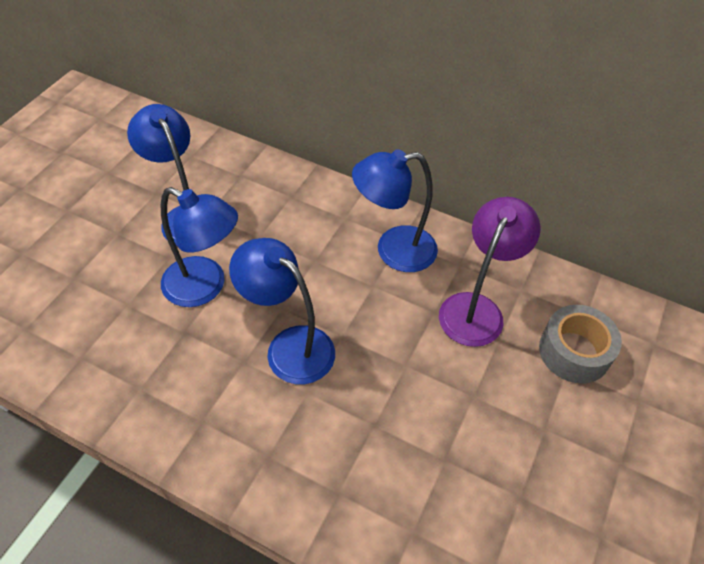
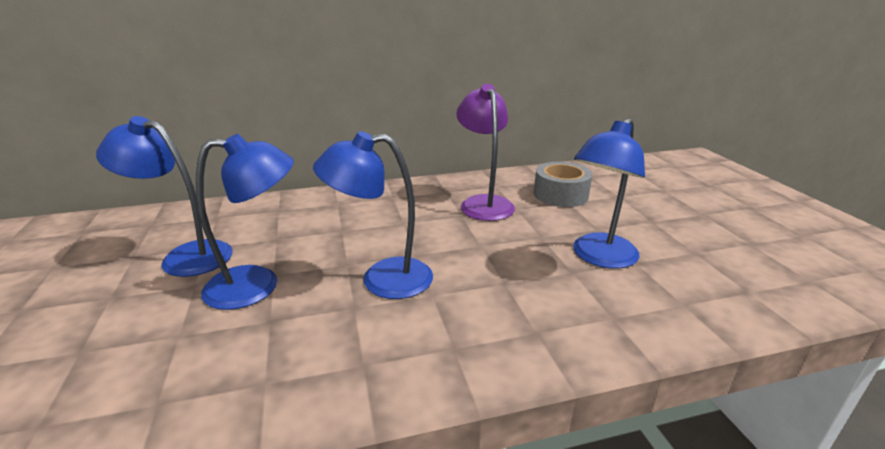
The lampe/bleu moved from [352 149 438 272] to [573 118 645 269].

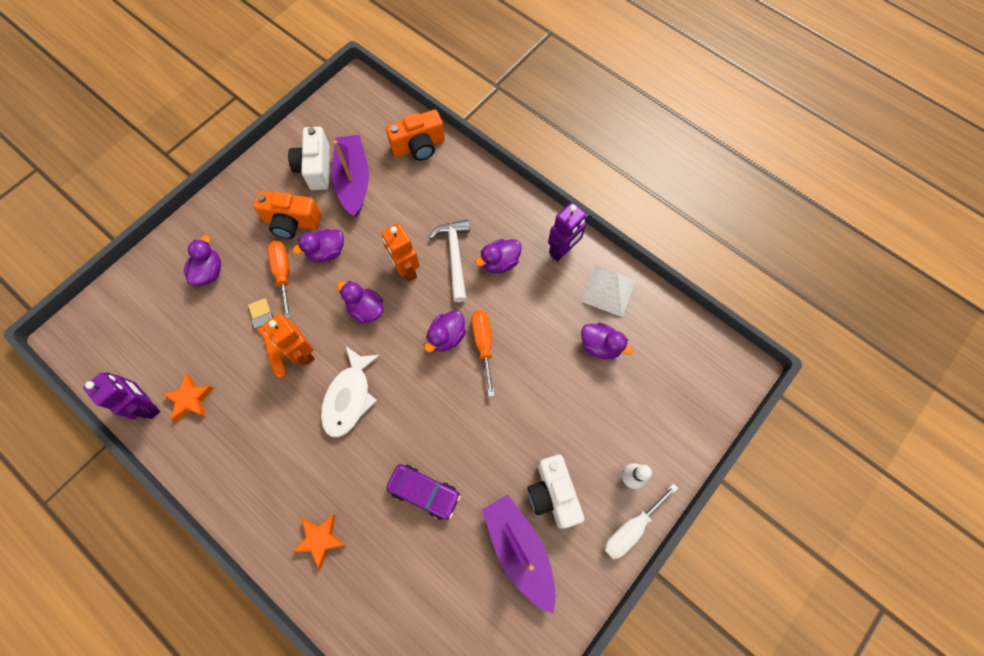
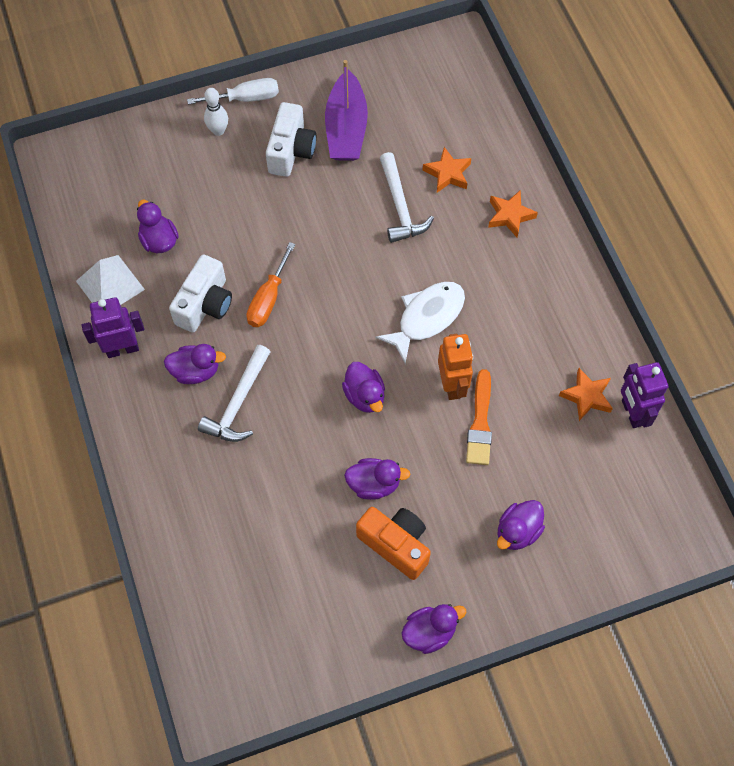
The appareil photo/blanc moved from [288 127 330 190] to [169 255 232 332]. The voiture/violet at [386 464 461 520] was replaced by the marteau/blanc at [380 152 434 243]. The canard/violet moved from [425 310 466 352] to [401 604 466 654]. The étoile/orange at [423 147 471 193] appeared. The tournevis/orange at [267 241 291 319] disappeared. The bateau/violet at [332 135 369 217] disappeared. The robot/orange at [382 223 420 282] disappeared. The appareil photo/orange at [386 110 445 161] disappeared.

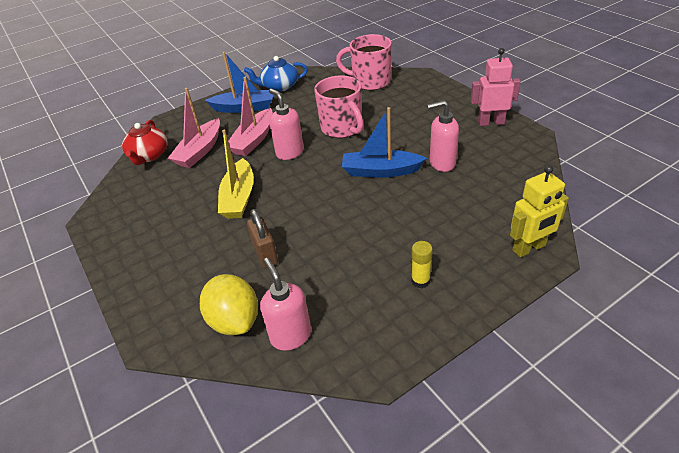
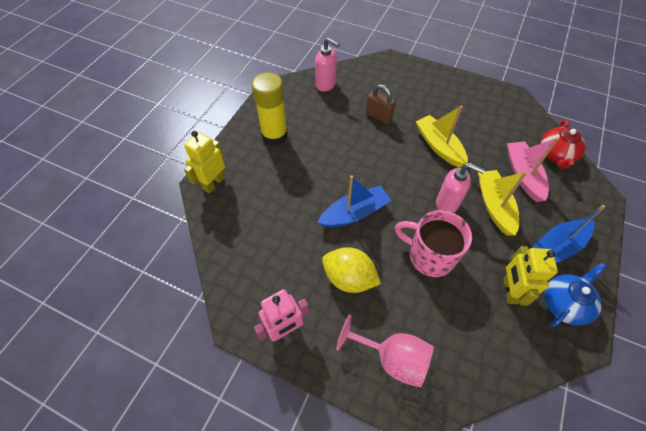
The bâton de colle/jaune at [411 241 433 288] changed to 2.14 times the size. The citron/jaune moved from [200 274 258 335] to [322 247 381 293]. The verre à pied/rose at [336 315 434 388] appeared. The bateau/rose at [228 77 273 156] became the bateau/jaune at [478 170 527 236]. The robot/jaune at [503 246 558 306] appeared. The théière/rouge at [122 120 168 165] turned 135 degrees counterclockwise. The tasse/rose at [336 34 392 90] disappeared. The distributeur de savon/rose at [427 100 459 172] disappeared.

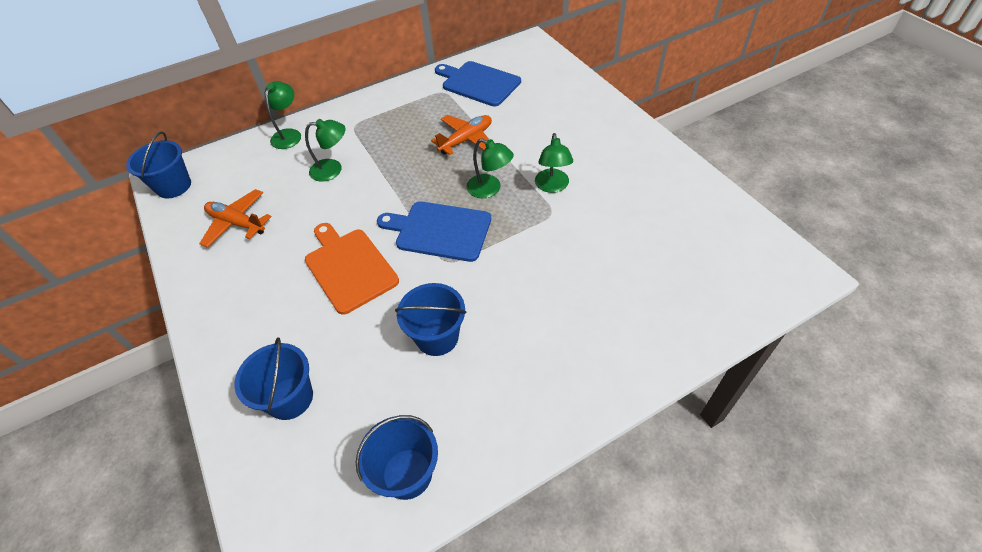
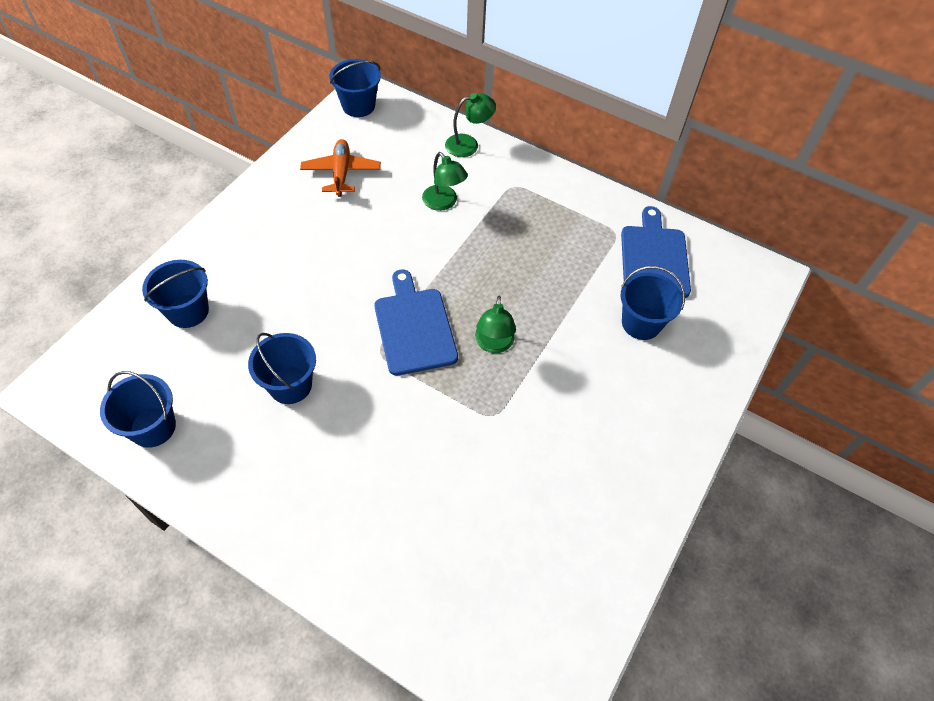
The seau/bleu at [621 266 685 340] appeared. The planche à découper/orange at [305 223 399 315] disappeared. The avion/orange at [431 115 492 155] disappeared. The lampe/vert at [535 133 573 193] disappeared.

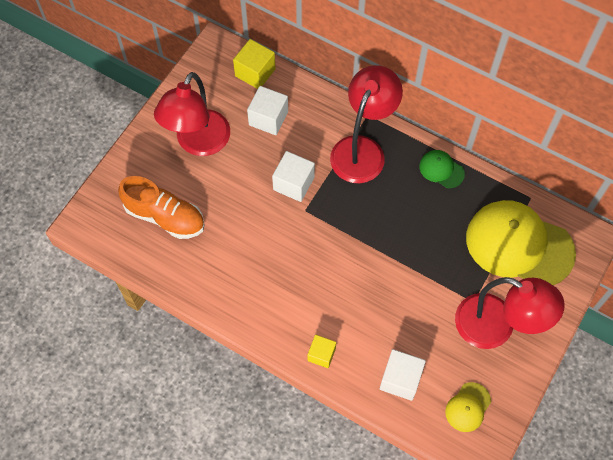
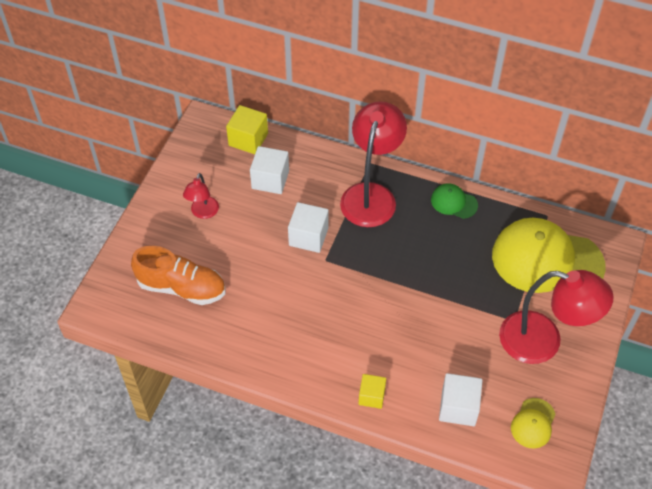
The lampe/rouge at [154 72 230 156] changed to 0.50 times the size.

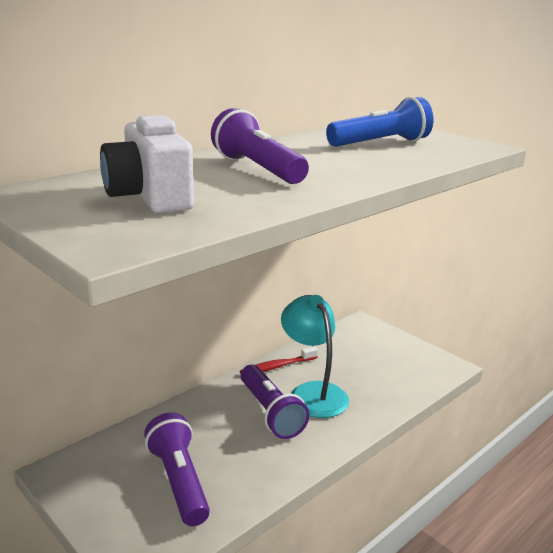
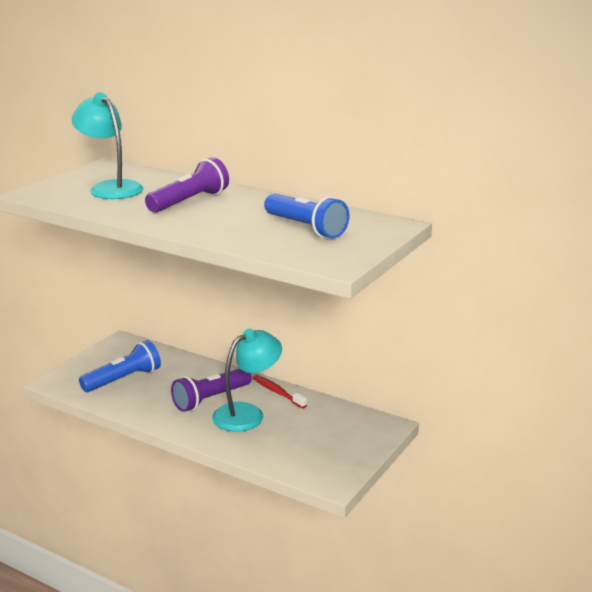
The appareil photo/blanc at [100 115 194 213] was replaced by the lampe/turquoise at [72 93 143 199]. The lampe de poche/violet at [144 412 210 526] became the lampe de poche/bleu at [79 340 161 392].

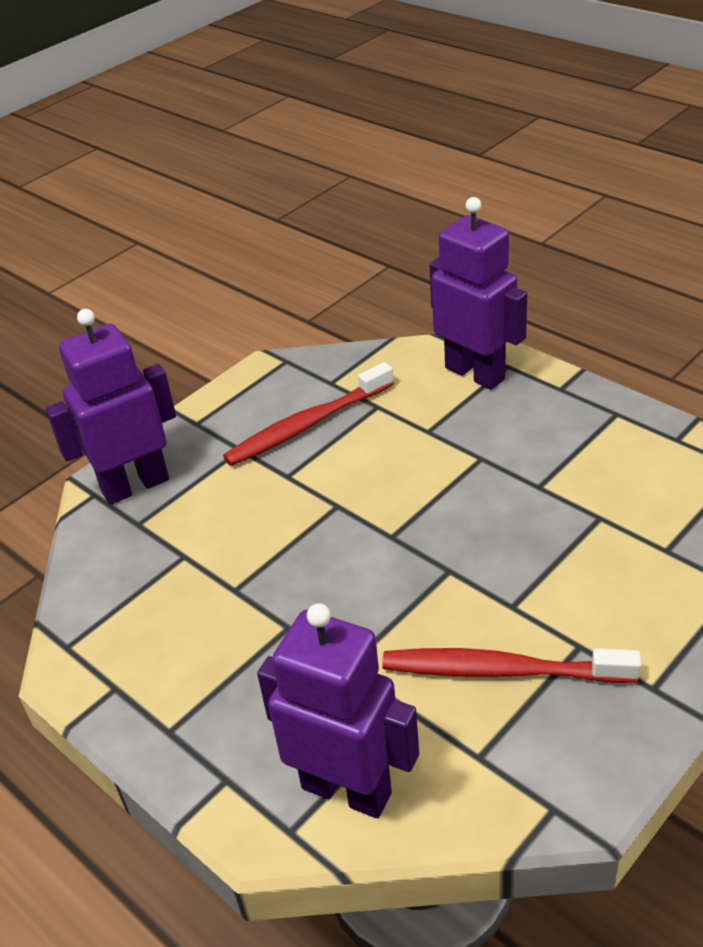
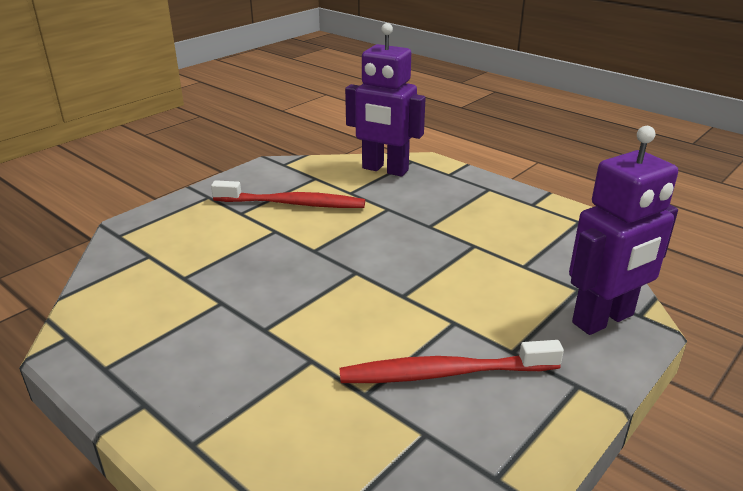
The brosse à dents/rouge at [223 362 394 466] turned 150 degrees counterclockwise. The robot/violet at [430 197 527 390] disappeared.

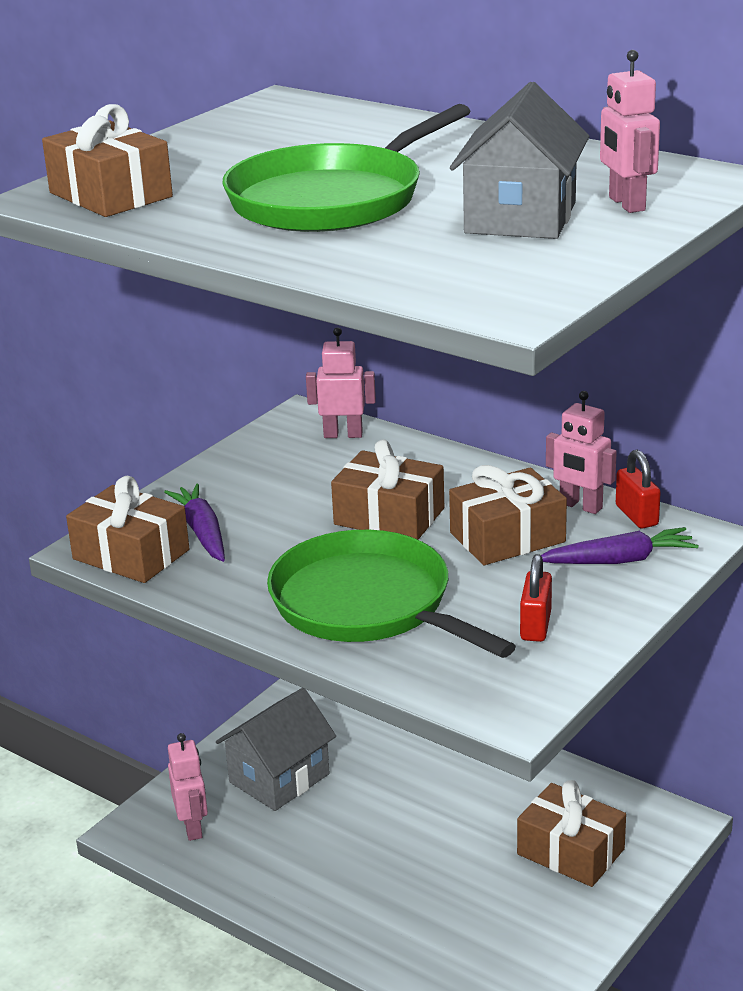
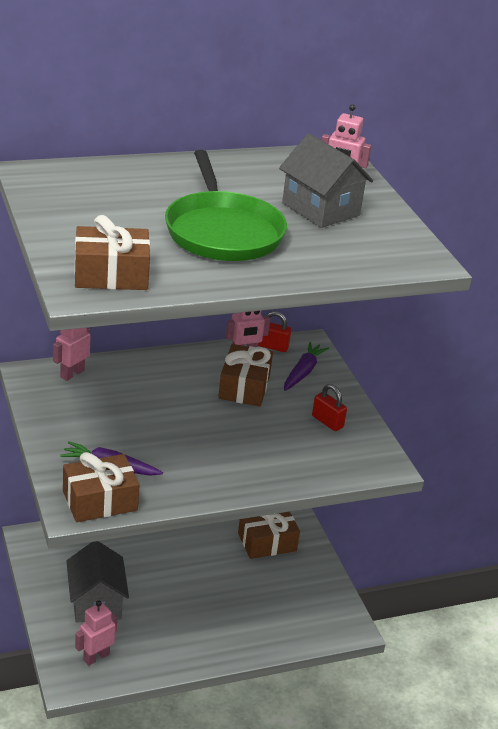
The robot/rose at [168 733 208 841] turned 60 degrees counterclockwise. The poêle/vert at [267 530 516 658] disappeared. The cadeau/marron at [331 439 444 540] disappeared.

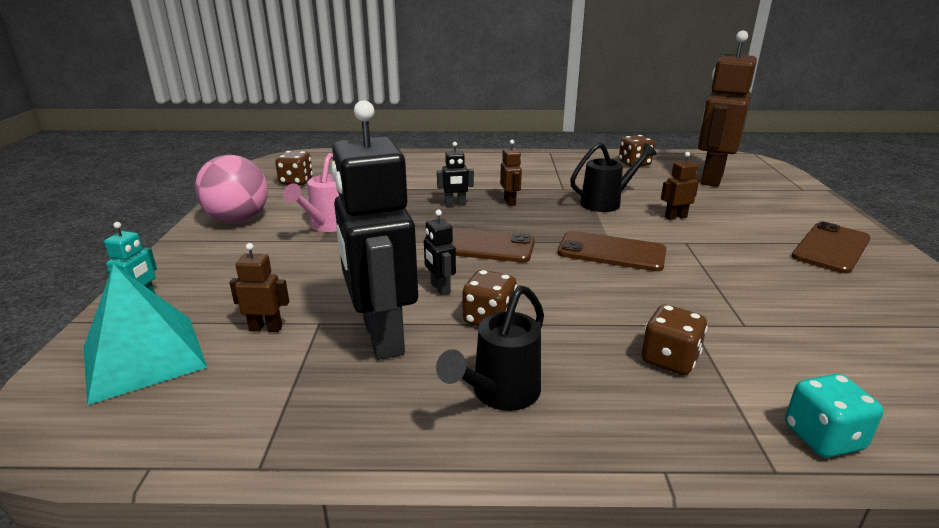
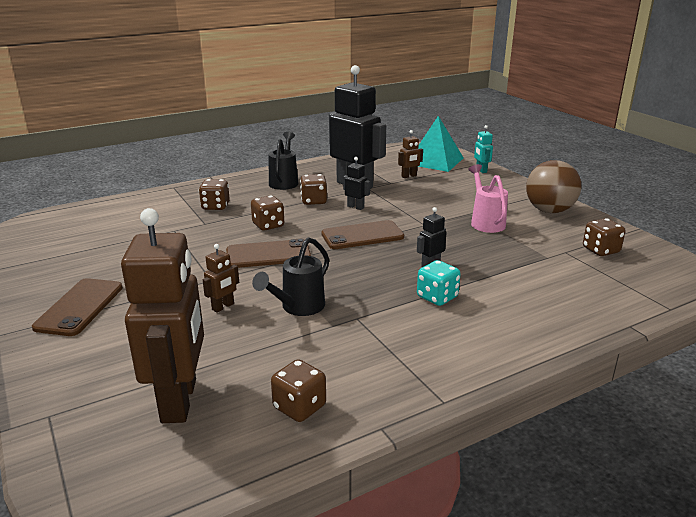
The dé/marron at [251 196 284 231] appeared. The dé/turquoise moved from [785 374 884 458] to [417 260 461 306]. The balle/rose at [195 155 268 223] became the balle/marron at [526 160 581 213]. The robot/marron at [500 140 522 206] disappeared.

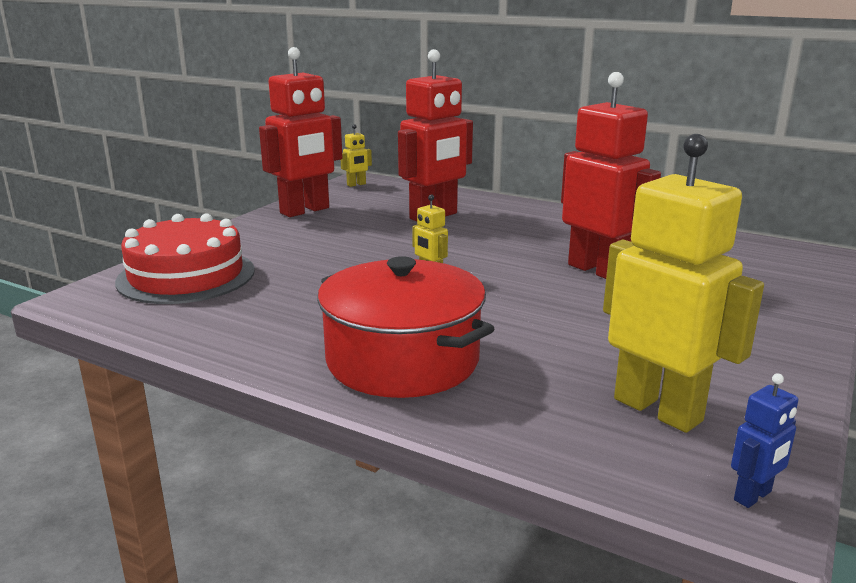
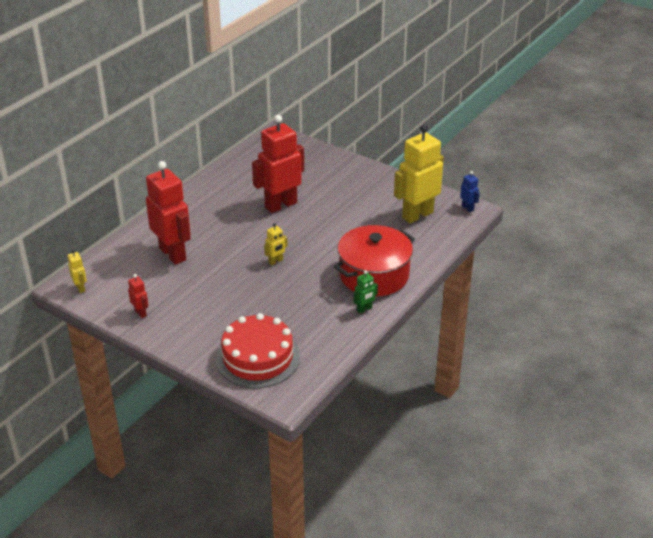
The robot/rouge at [259 47 343 217] changed to 0.43 times the size. The robot/vert at [353 270 378 313] appeared.

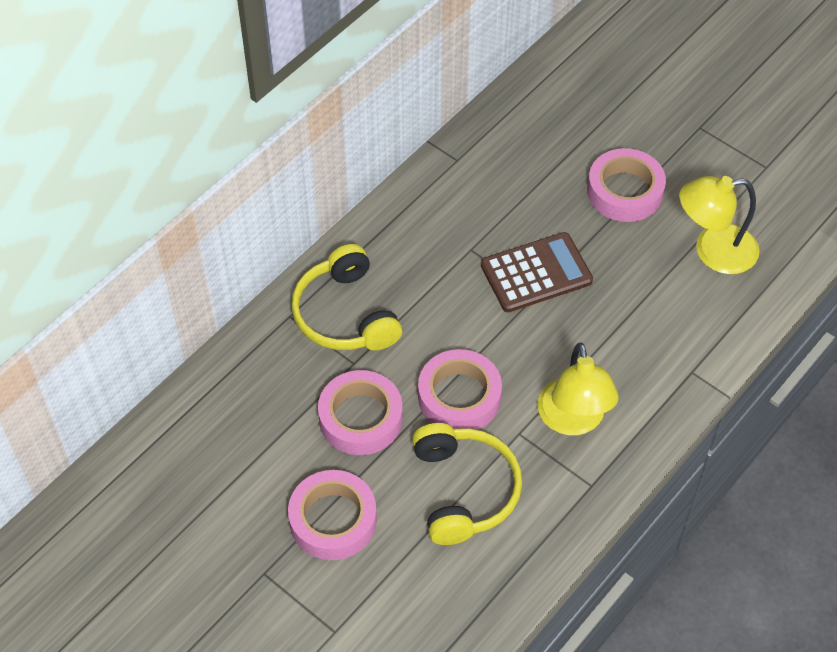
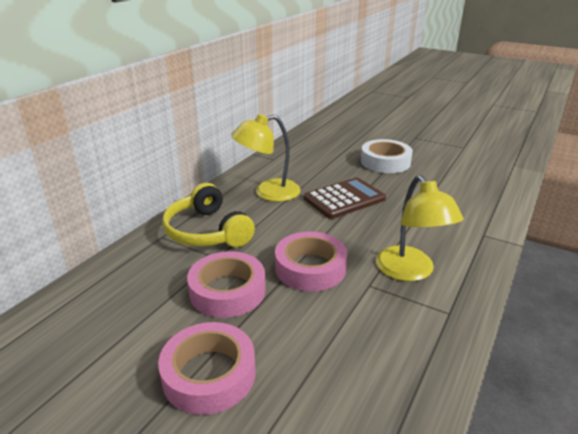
The lampe/jaune moved from [680 176 760 274] to [231 114 301 202]. The ruban adhésif/rose at [587 148 666 222] became the ruban adhésif/blanc at [361 139 413 173]. The casque audio/jaune at [412 423 522 545] disappeared.

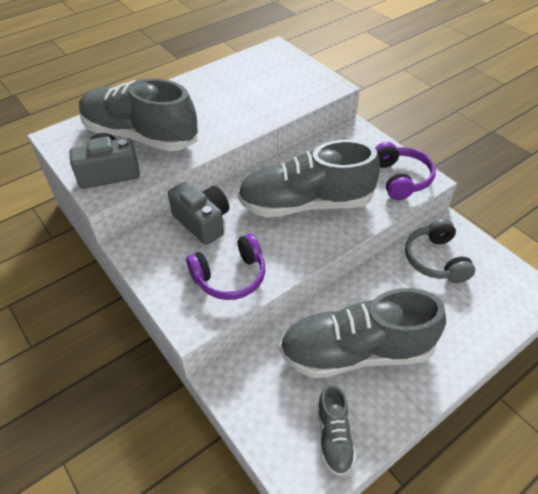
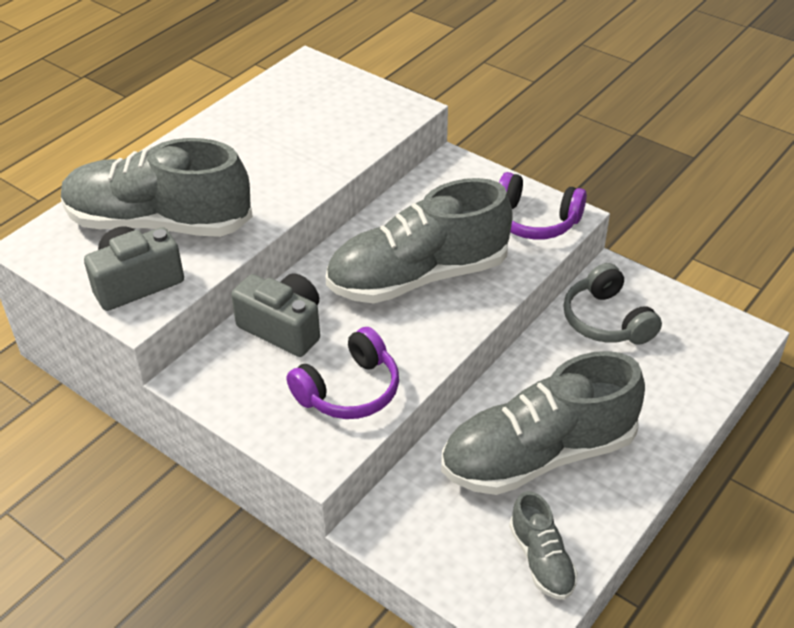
The casque audio/violet at [375 142 436 200] turned 135 degrees clockwise.

